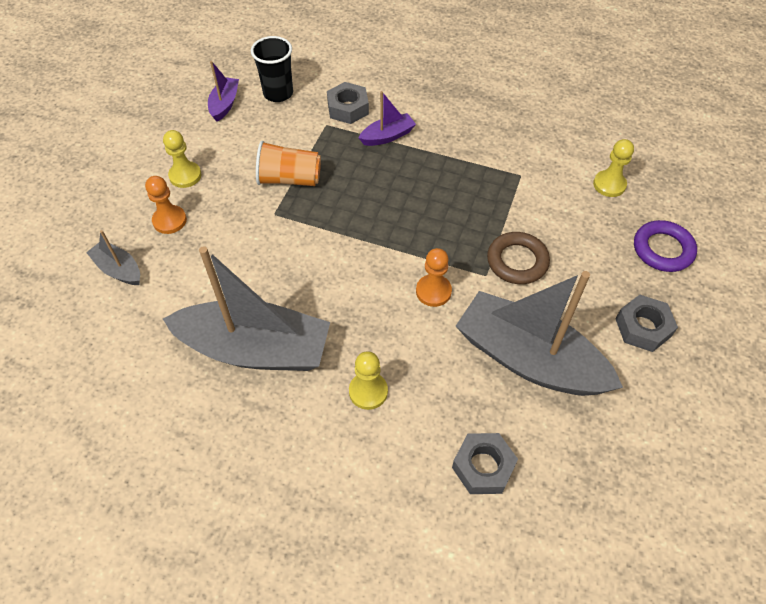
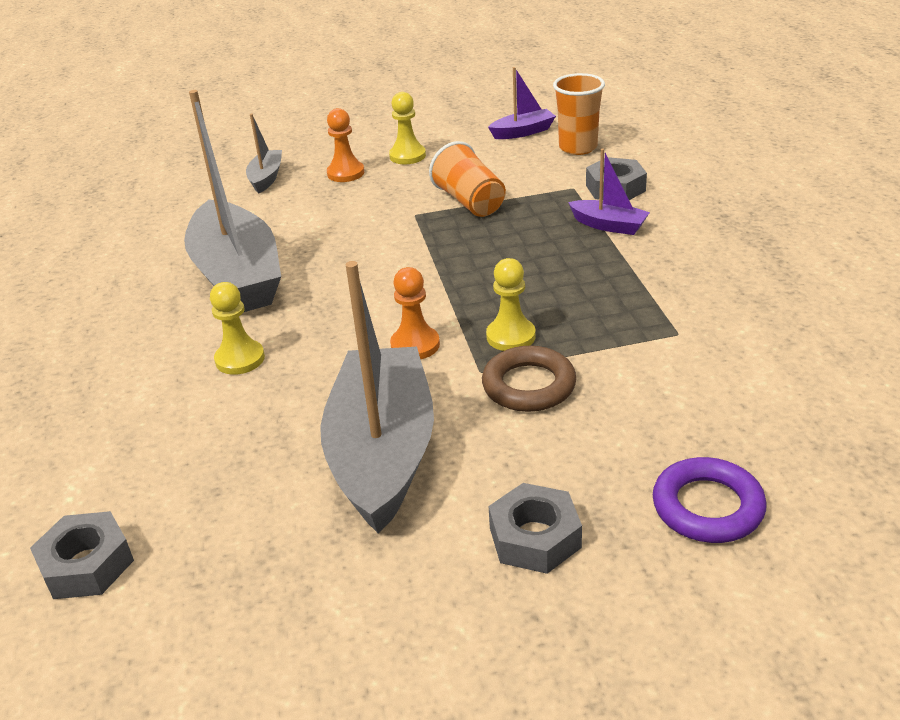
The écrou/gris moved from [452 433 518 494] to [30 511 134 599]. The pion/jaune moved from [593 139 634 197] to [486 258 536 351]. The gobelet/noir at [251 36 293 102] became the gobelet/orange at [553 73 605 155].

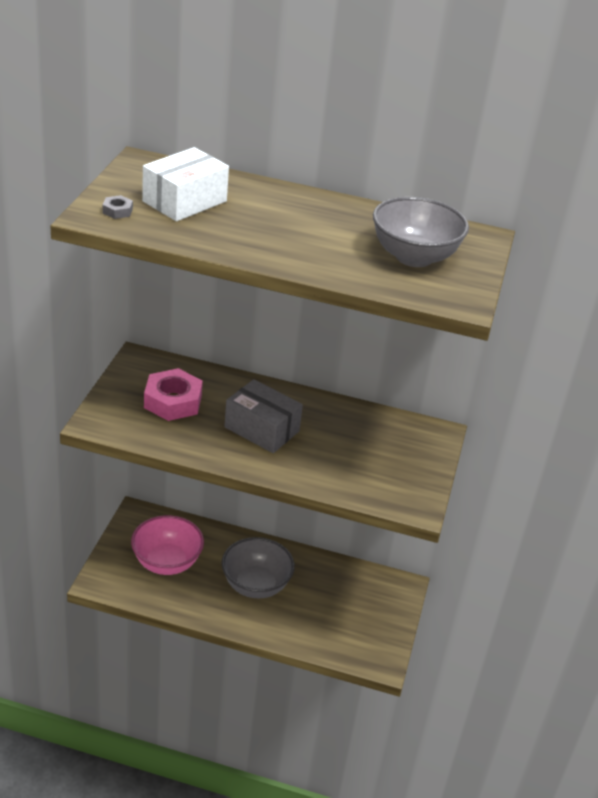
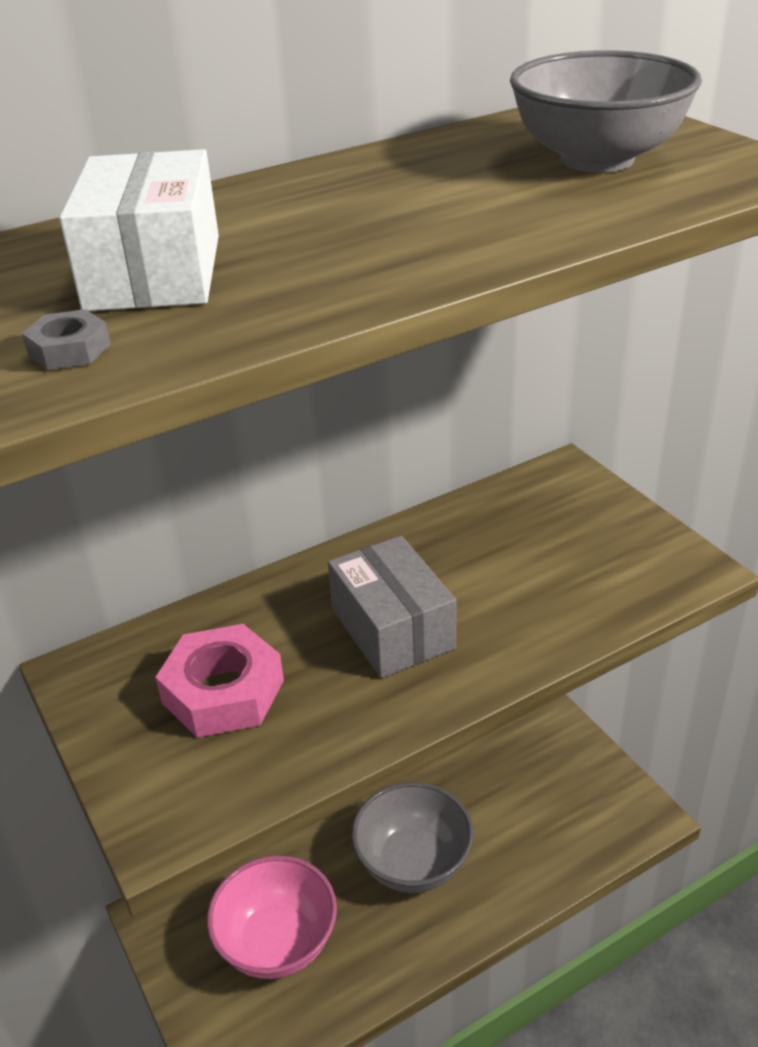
The boîte/gris at [224 379 303 453] turned 75 degrees clockwise.

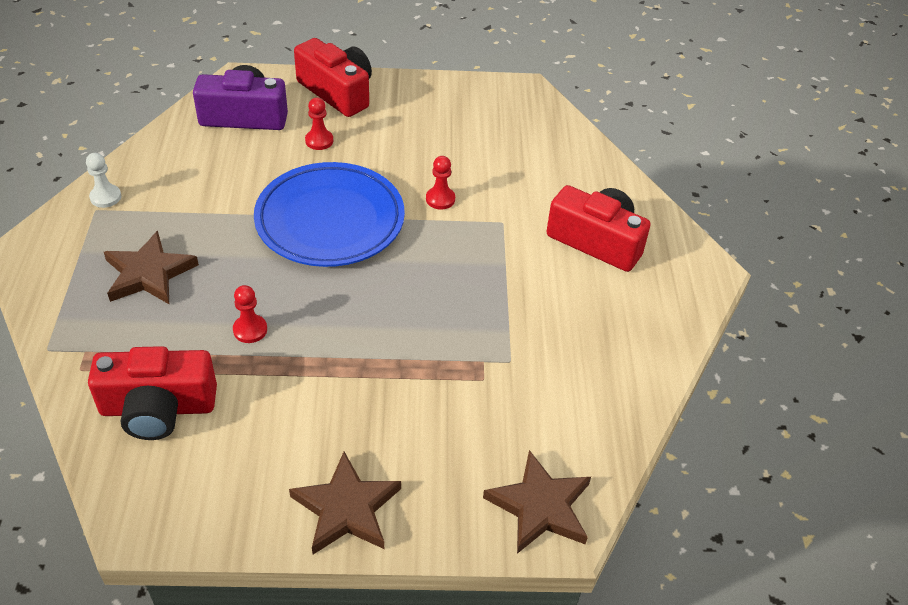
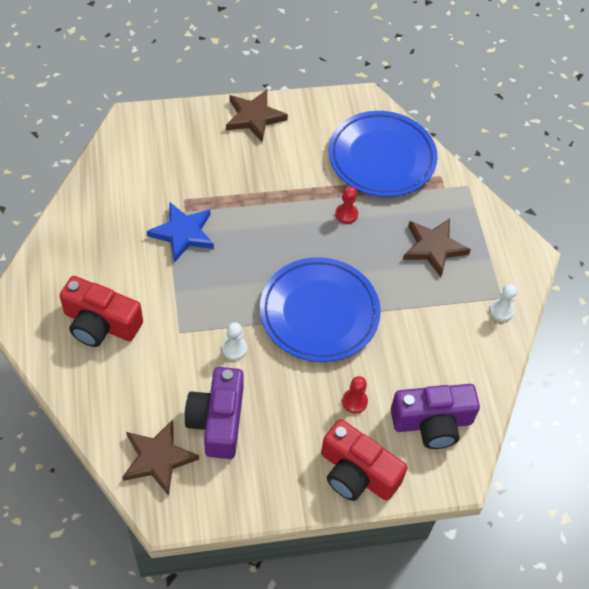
The étoile/marron moved from [483 450 591 554] to [122 419 199 496]. The étoile/bleu at [147 202 214 263] appeared. The appareil photo/violet at [185 367 244 459] appeared. The pion/rouge at [426 156 455 210] became the pion/blanc at [222 322 247 360]. The appareil photo/rouge at [88 346 217 440] was replaced by the assiette/bleu at [329 111 438 197].

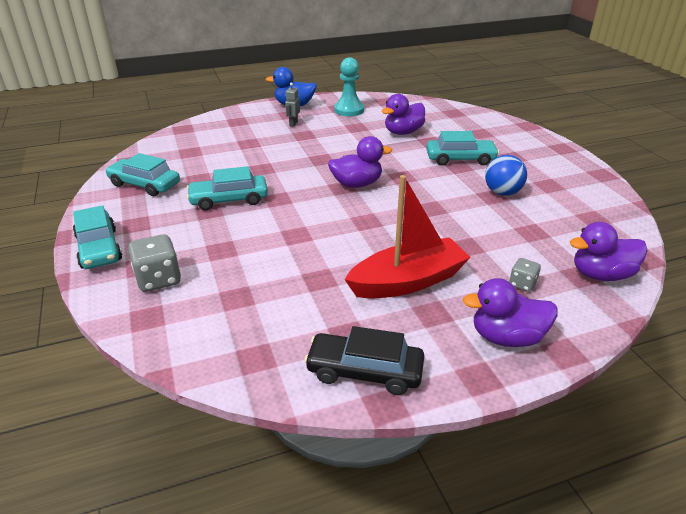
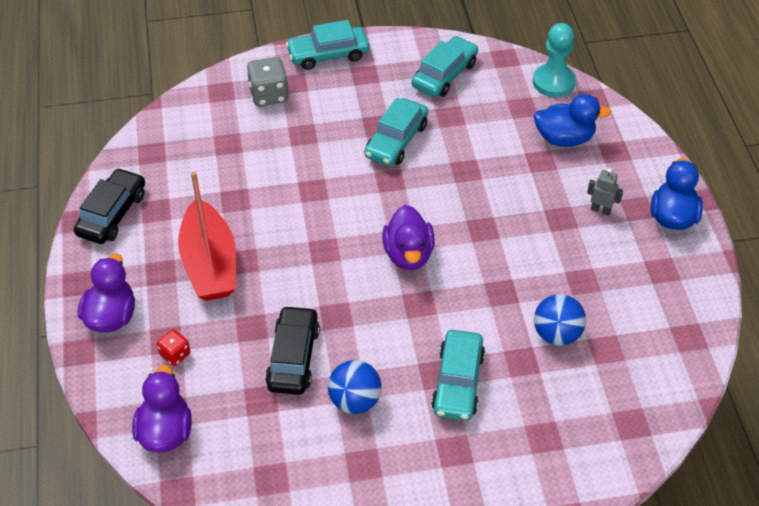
The dé/gris at [509 258 541 292] became the dé/rouge at [157 329 190 366]. The voiture/noir at [265 305 320 395] appeared. The voiture/turquoise at [187 166 268 211] turned 150 degrees counterclockwise. The pion/turquoise moved from [334 57 364 116] to [533 23 576 97]. The canard/bleu at [534 94 611 147] appeared. The canard/violet at [382 94 425 135] was replaced by the balle/bleu at [534 294 586 346].

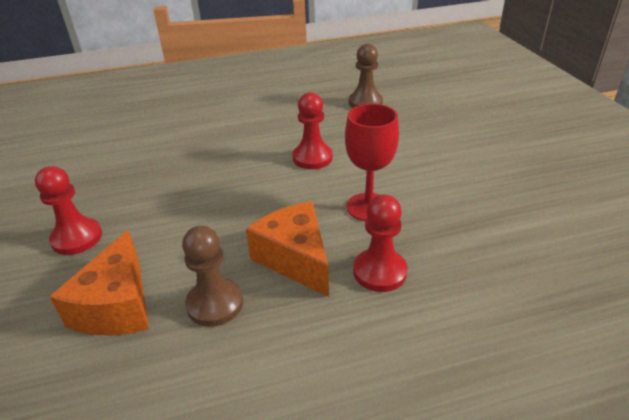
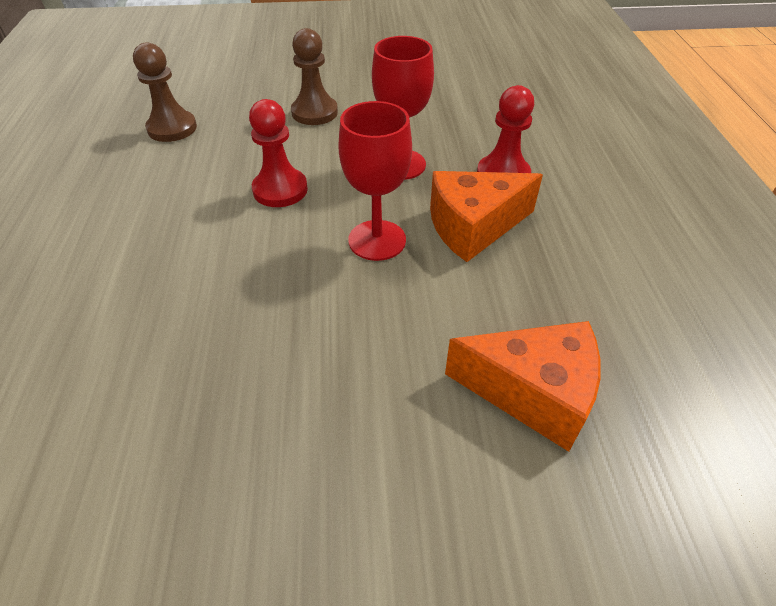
The pion/marron moved from [182 226 243 327] to [291 28 338 125]. The verre à pied/rouge at [338 101 412 261] appeared. The pion/rouge at [35 166 102 255] disappeared.

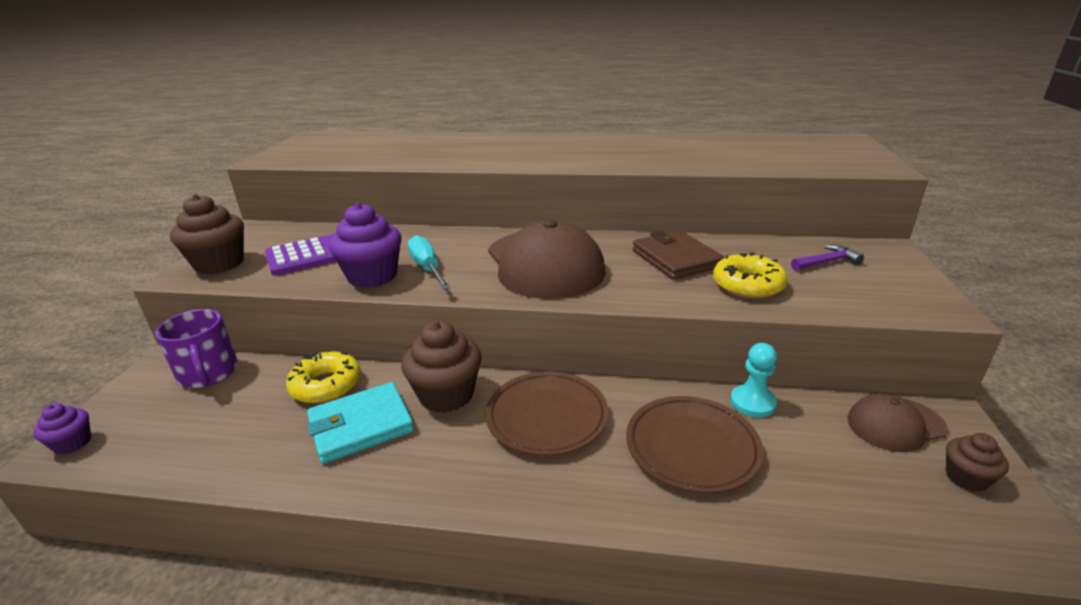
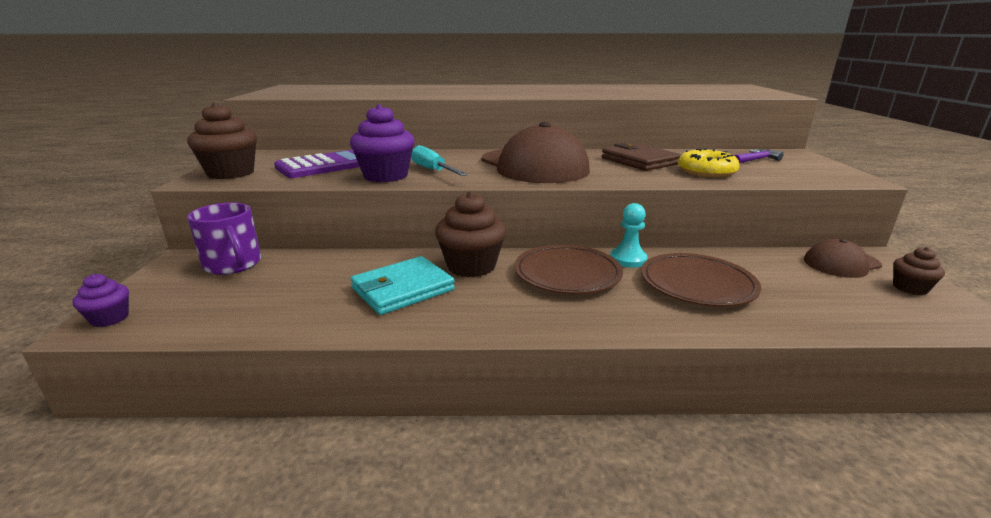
The pion/turquoise moved from [730 343 777 418] to [610 203 648 268]. The beignet/jaune at [286 351 361 404] disappeared.

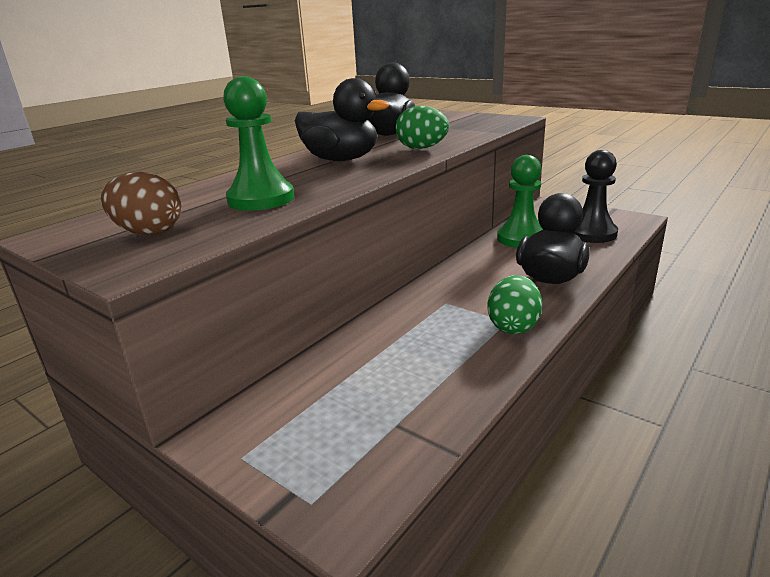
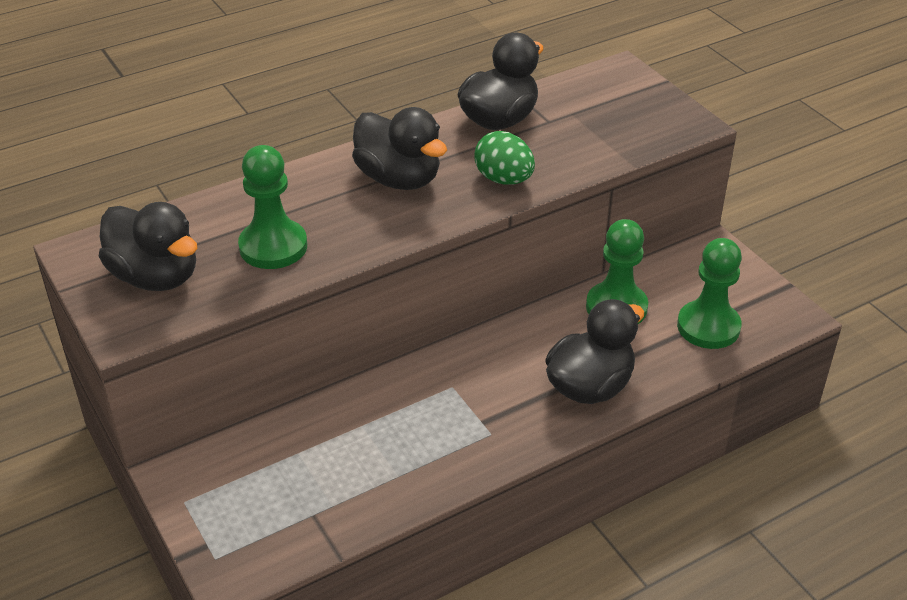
The œuf/marron at [101 172 181 235] was replaced by the canard/noir at [99 202 198 291]. The pion/noir at [573 150 618 243] became the pion/vert at [677 238 742 349]. The œuf/vert at [487 275 542 334] disappeared.

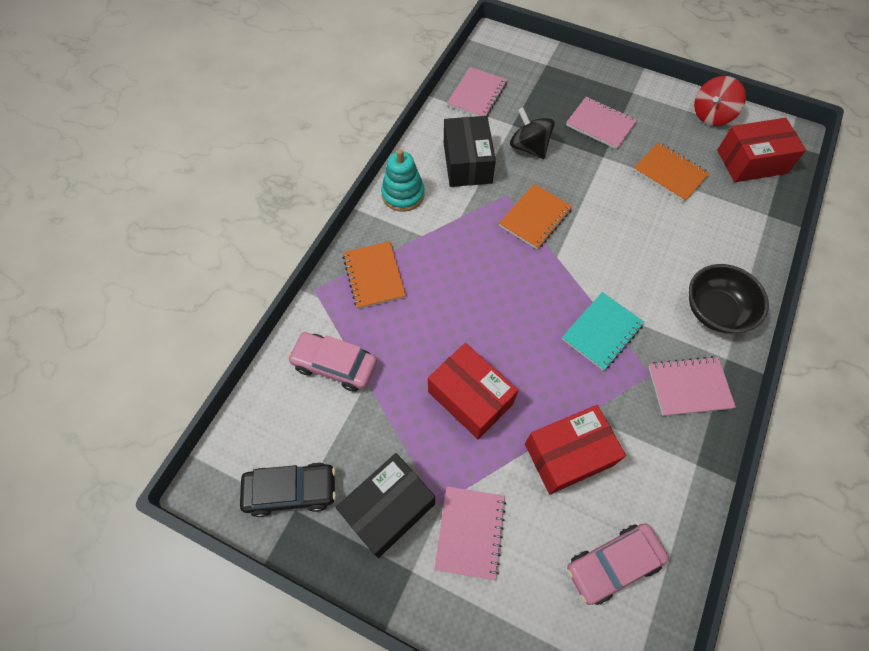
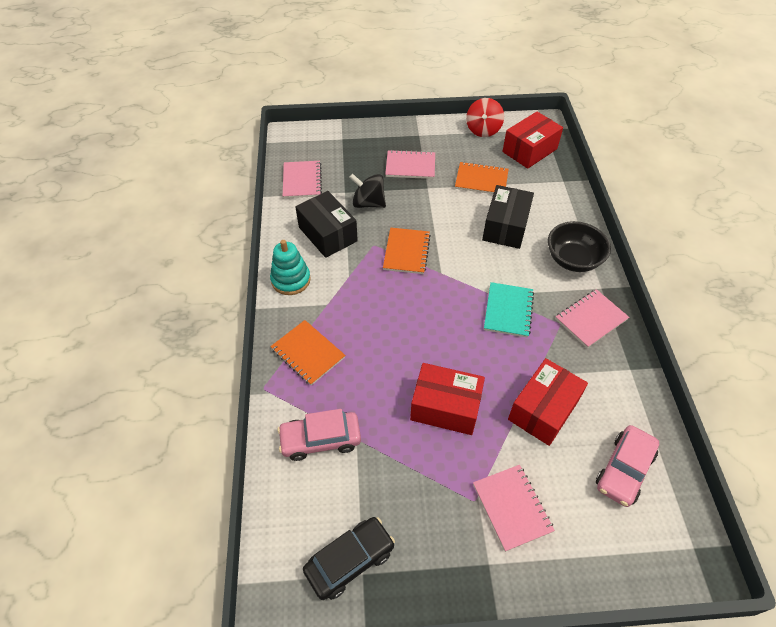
The boîte/noir moved from [336 453 435 558] to [482 185 534 249].

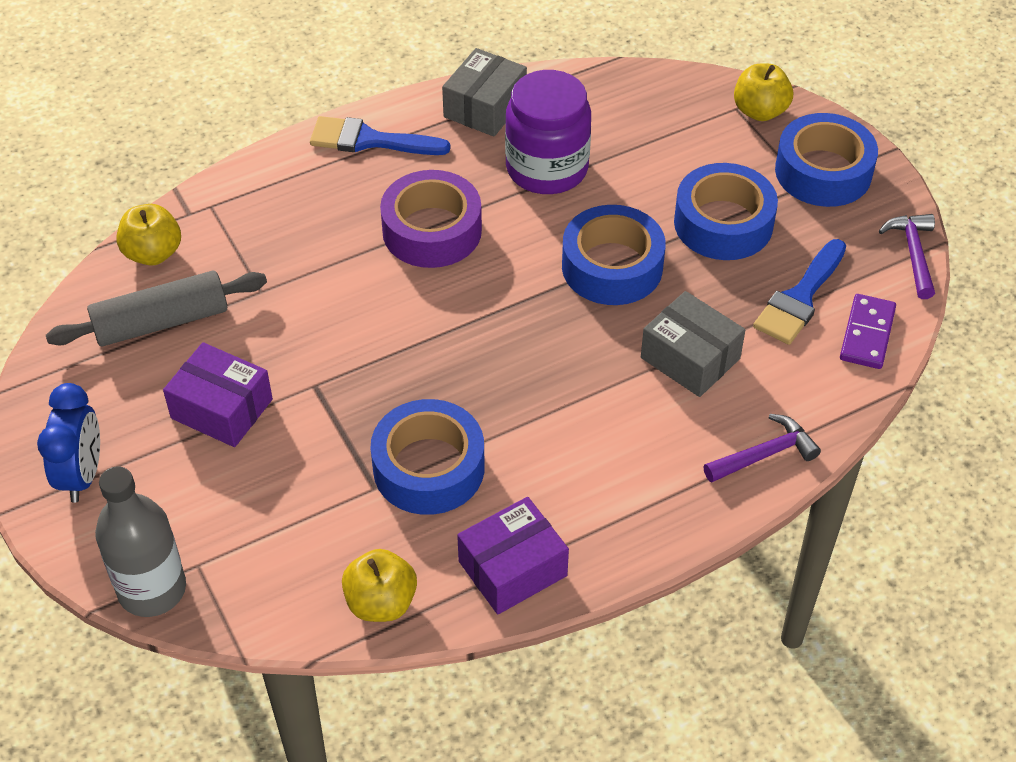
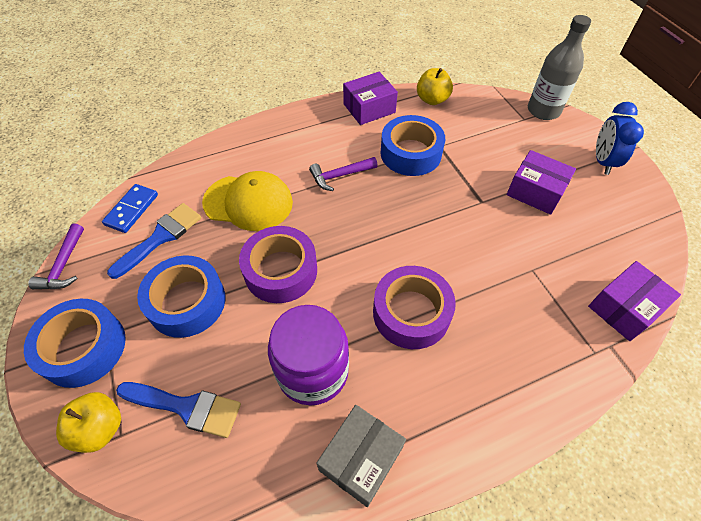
The domino/violet at [840 294 896 369] became the domino/bleu at [102 184 158 233]. The pinceau/bleu moved from [310 116 450 155] to [116 382 241 438]. The boîte/gris at [641 291 745 397] was replaced by the casquette/jaune at [202 171 293 231]. The ruban adhésif/bleu at [562 205 666 305] became the ruban adhésif/violet at [239 226 317 303]. The marteau/violet moved from [703 414 821 482] to [309 157 378 191]. The pomme/jaune at [116 204 181 266] was replaced by the boîte/violet at [588 261 681 341]. The rouleau à pâtisserie/gris at [46 271 267 347] disappeared.

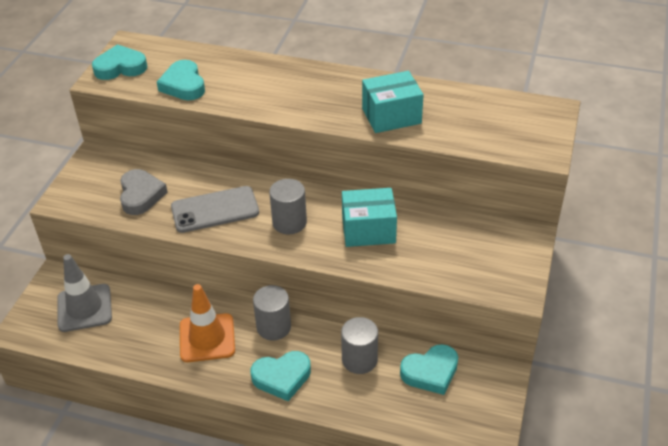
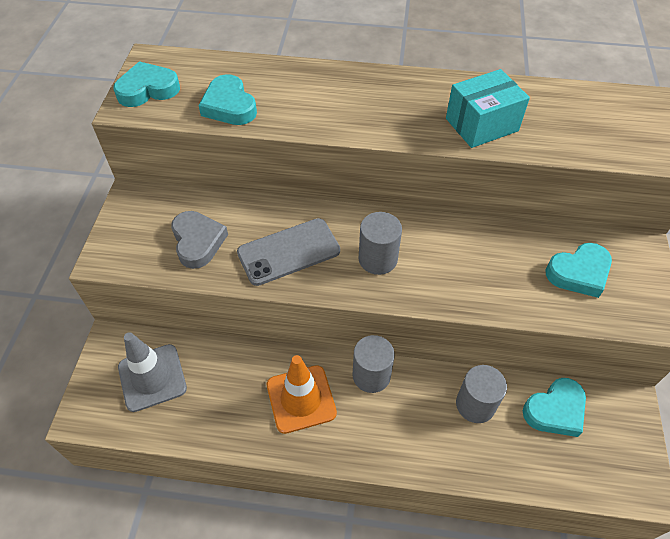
The cœur/turquoise moved from [251 351 311 401] to [546 243 612 298]. The boîte/turquoise at [342 188 397 247] disappeared.

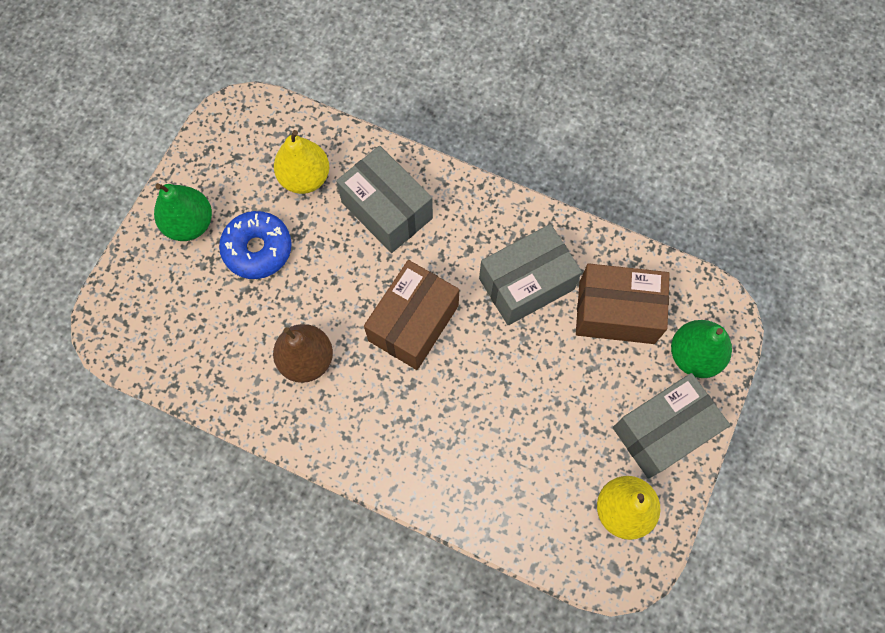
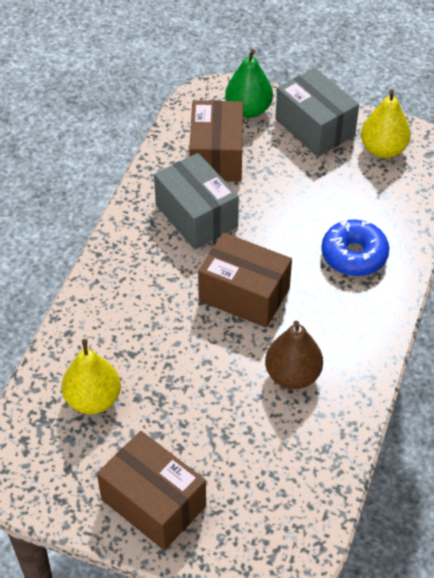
The poire/vert at [154 183 212 241] was replaced by the boîte/marron at [97 431 206 550]. The beignet/bleu moved from [219 211 292 279] to [321 220 389 276]. The boîte/gris at [336 146 433 253] disappeared.

